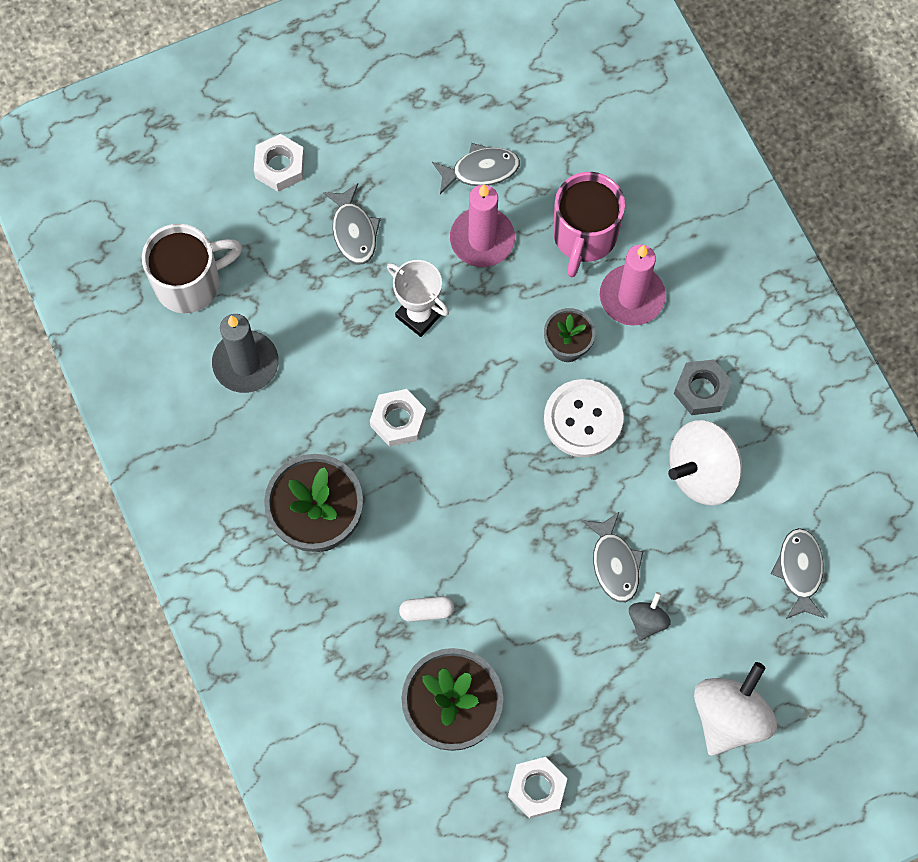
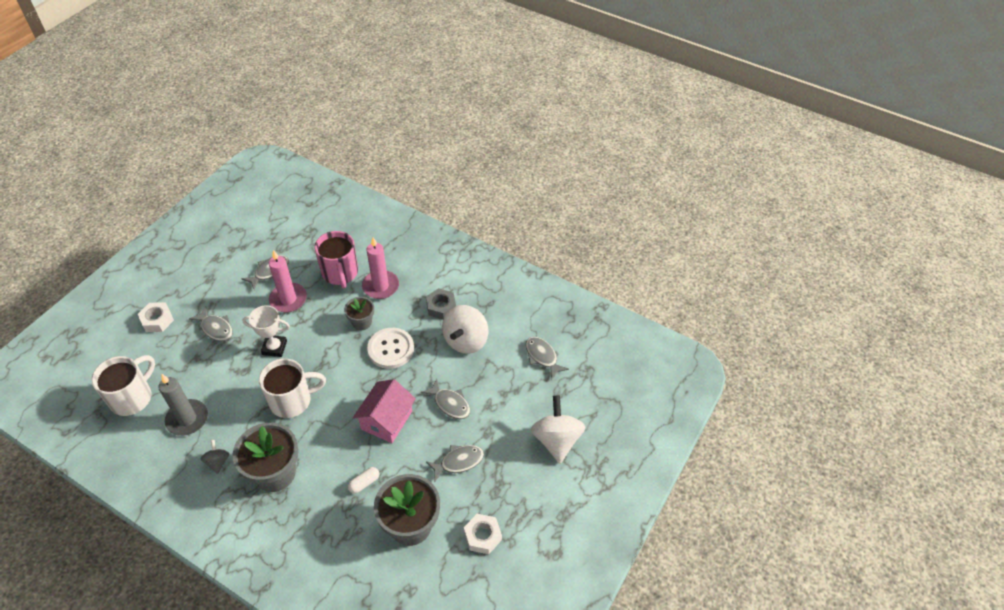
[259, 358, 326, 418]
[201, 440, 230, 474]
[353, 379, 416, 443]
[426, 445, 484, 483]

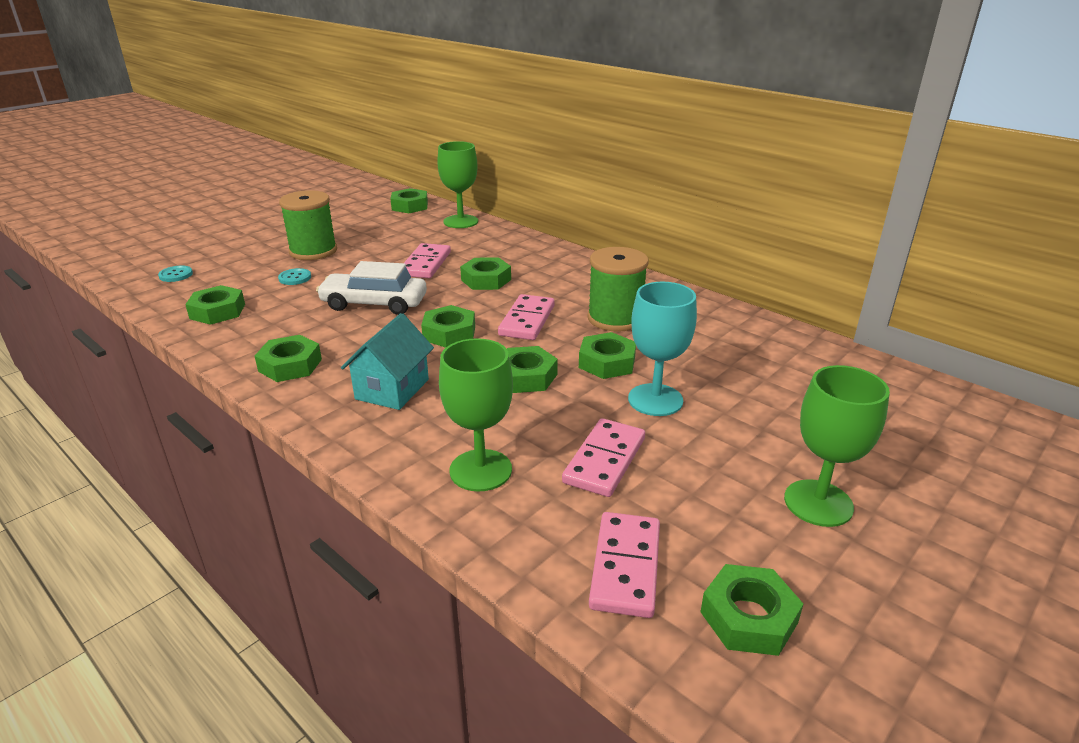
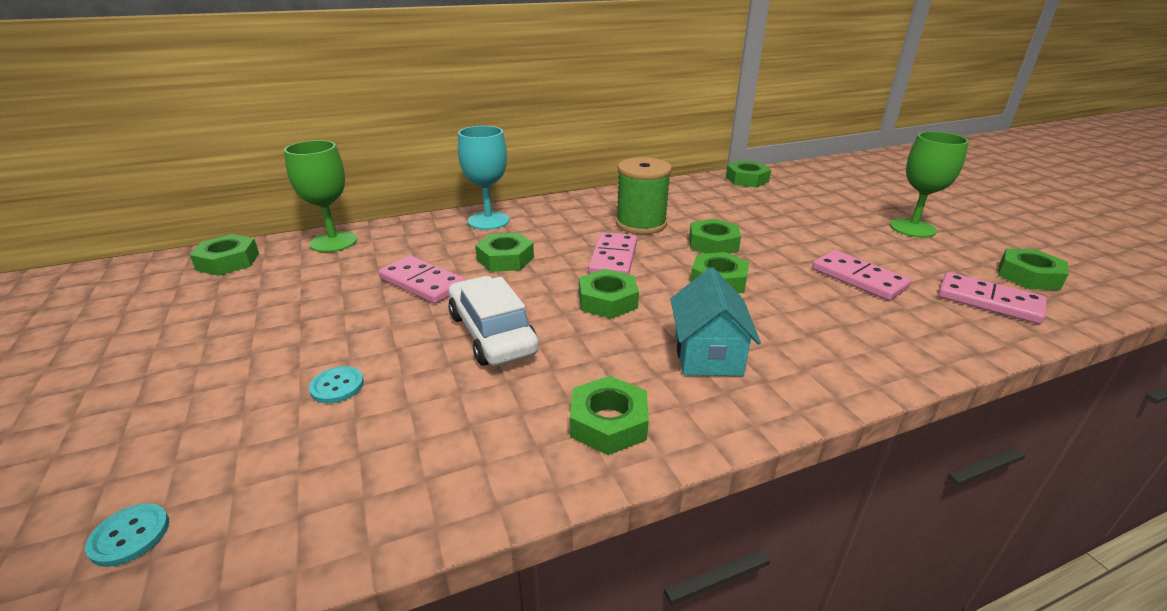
[726, 161, 771, 187]
[279, 190, 337, 260] (first image)
[448, 276, 539, 366]
[671, 267, 761, 376]
[439, 338, 513, 492] (first image)
[588, 232, 637, 274]
[458, 126, 509, 230]

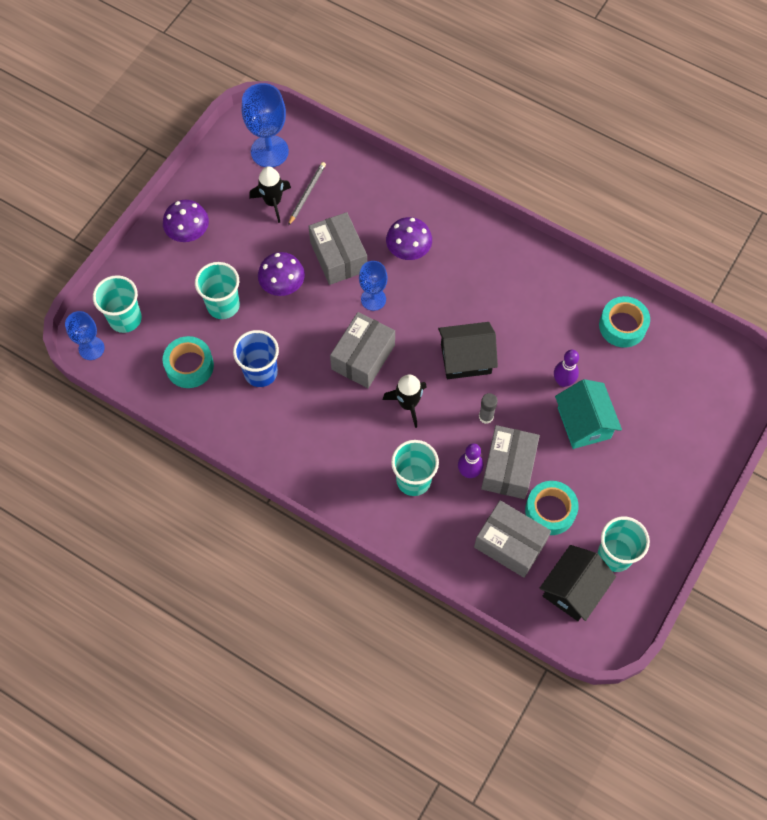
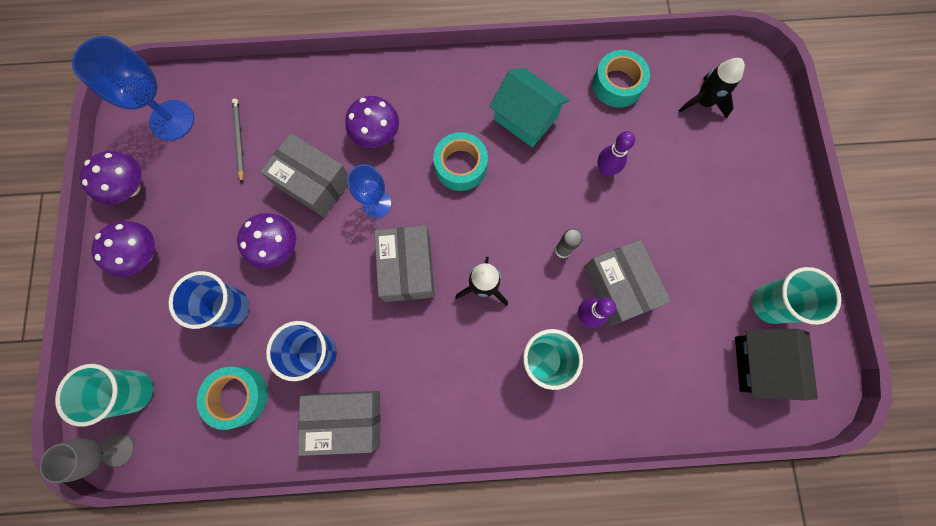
[40, 433, 134, 483]
[168, 271, 249, 329]
[679, 58, 745, 119]
[438, 322, 498, 379] (first image)
[298, 391, 380, 456]
[433, 132, 488, 191]
[489, 68, 569, 147]
[80, 151, 142, 205]

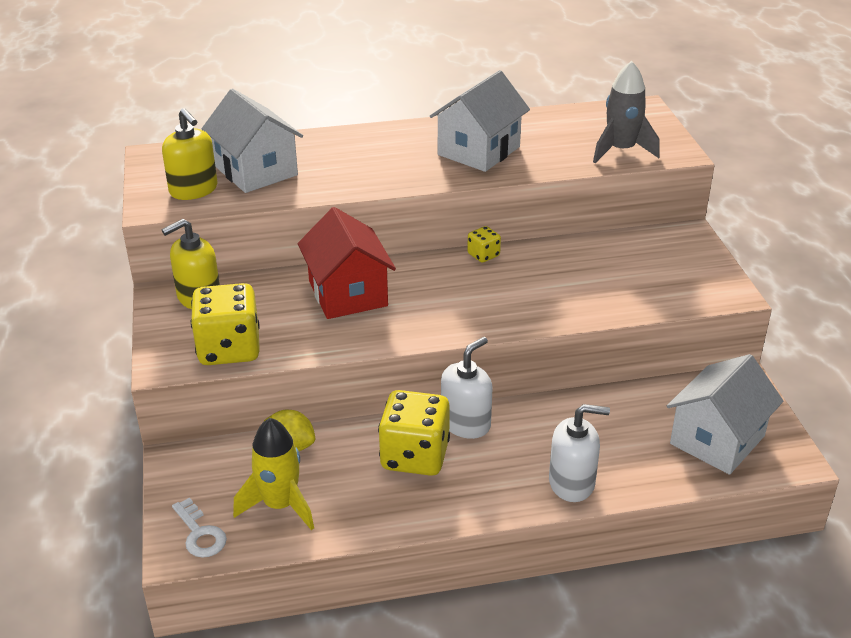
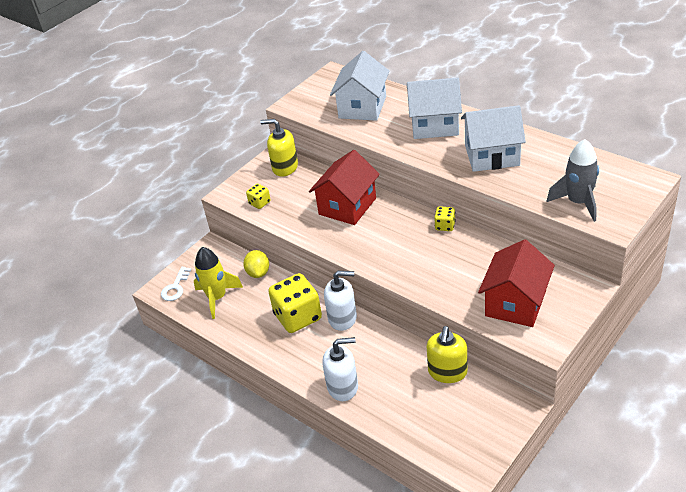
[427, 326, 468, 383]
[246, 184, 271, 209]
[322, 337, 358, 401]
[407, 77, 462, 139]
[478, 239, 555, 327]

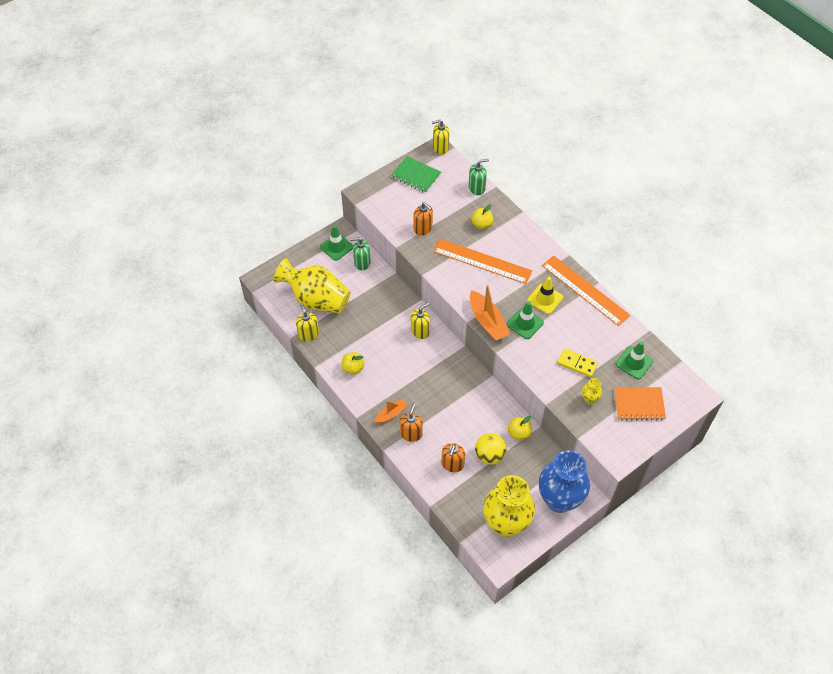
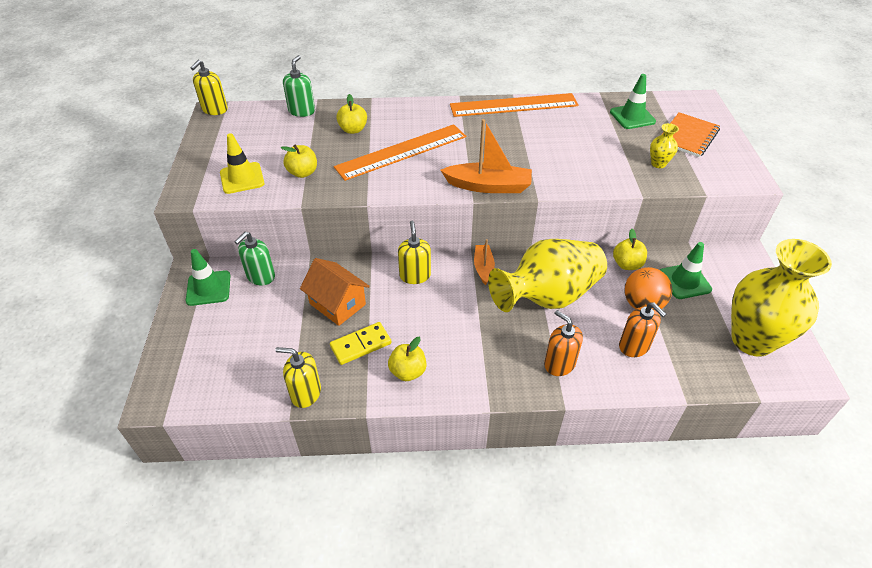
[488, 239, 607, 312]
[474, 239, 495, 285]
[391, 156, 441, 193] (first image)
[281, 145, 317, 178]
[624, 267, 672, 309]
[660, 242, 712, 299]
[220, 133, 265, 194]
[539, 450, 590, 513] (first image)
[330, 322, 392, 365]
[300, 258, 370, 326]

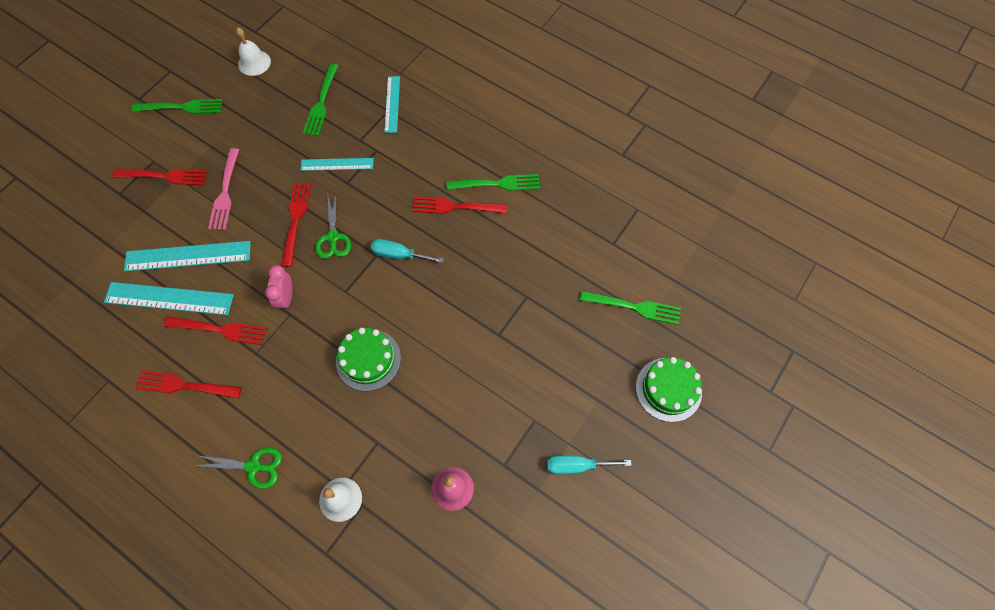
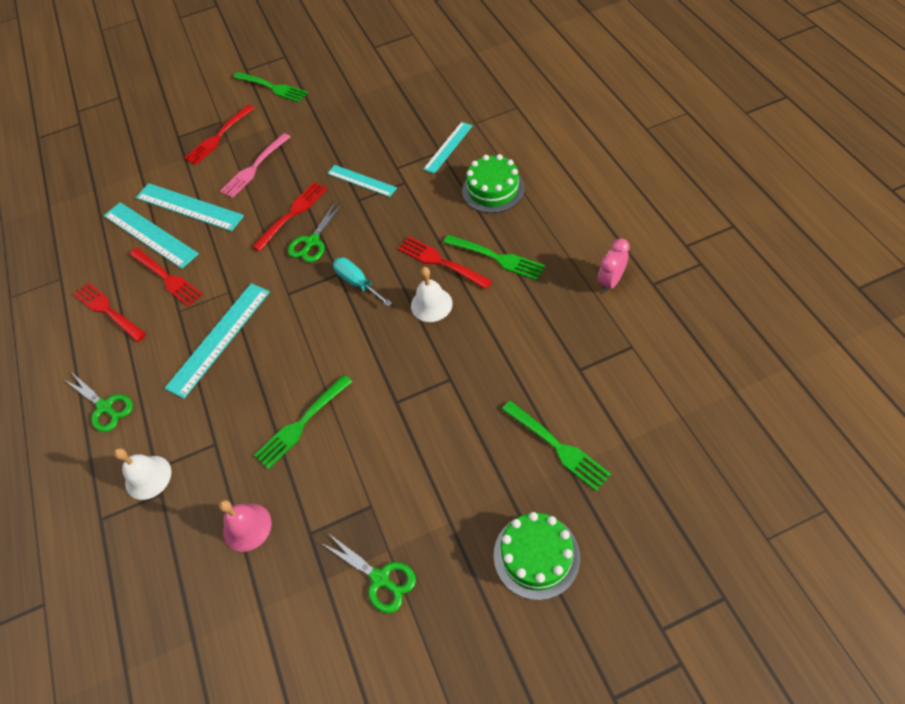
[184, 105, 254, 165]
[411, 267, 453, 322]
[598, 238, 630, 293]
[254, 375, 352, 469]
[462, 154, 525, 213]
[321, 533, 416, 613]
[165, 283, 270, 399]

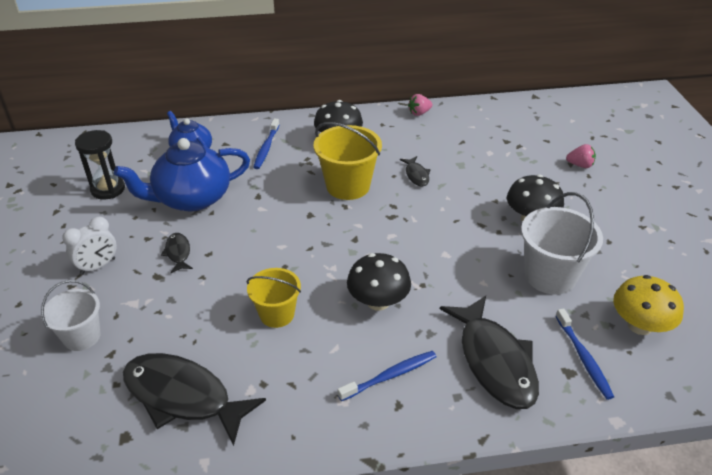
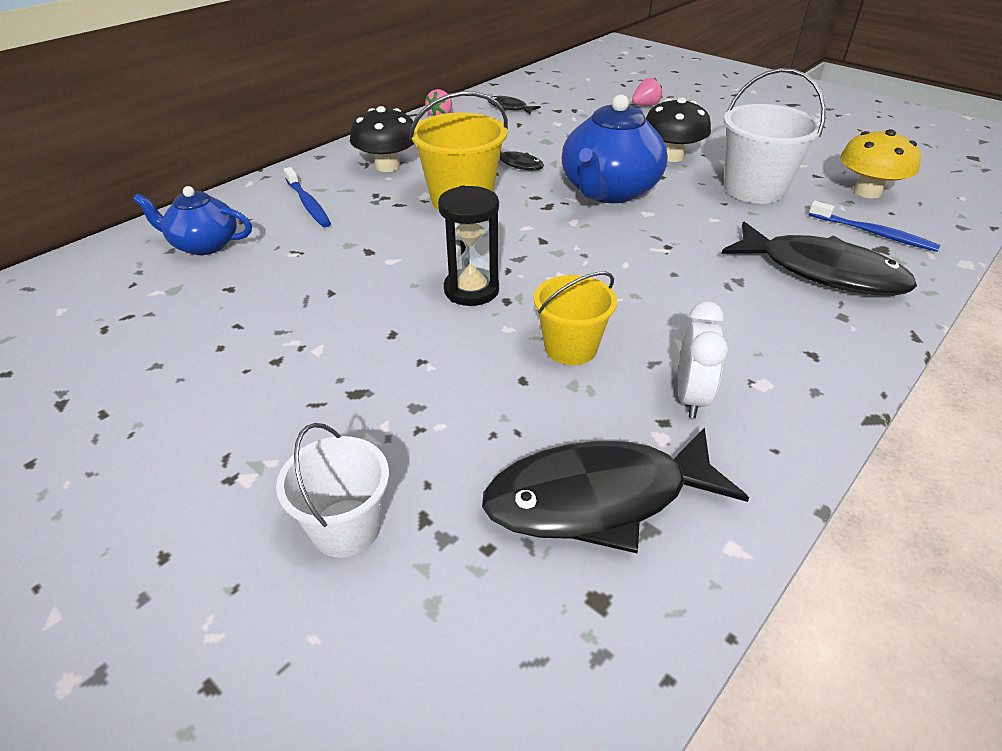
[678, 301, 728, 418]
[438, 185, 499, 306]
[562, 94, 668, 203]
[489, 96, 541, 115]
[337, 351, 436, 401] (first image)
[347, 253, 411, 311] (first image)

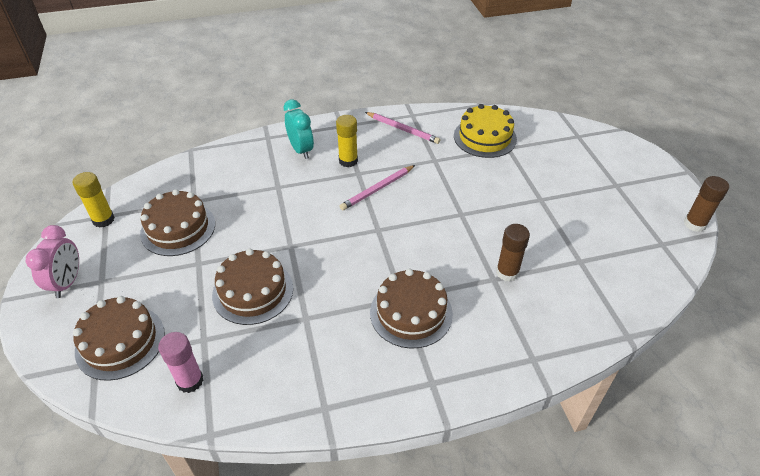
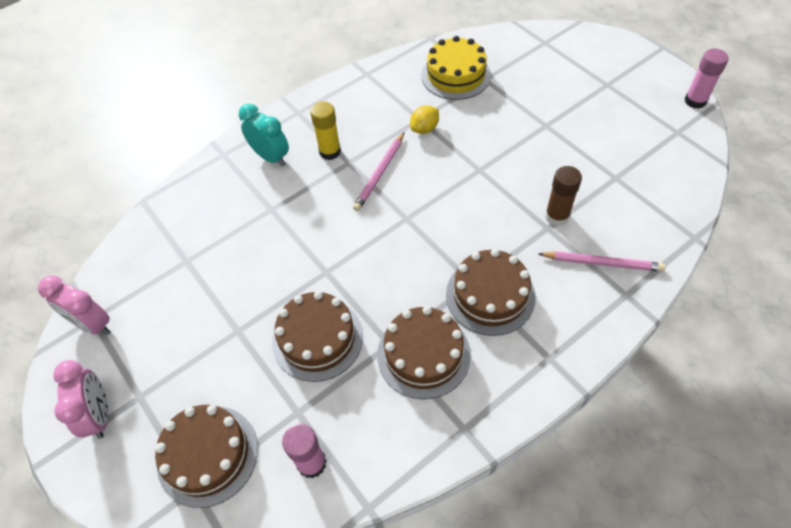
[38, 275, 111, 335]
[377, 306, 471, 399]
[538, 251, 665, 272]
[685, 48, 729, 109]
[410, 105, 439, 134]

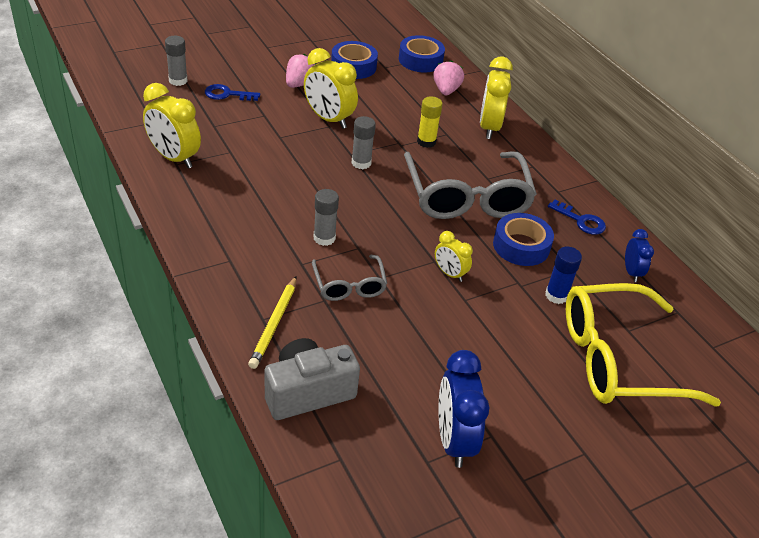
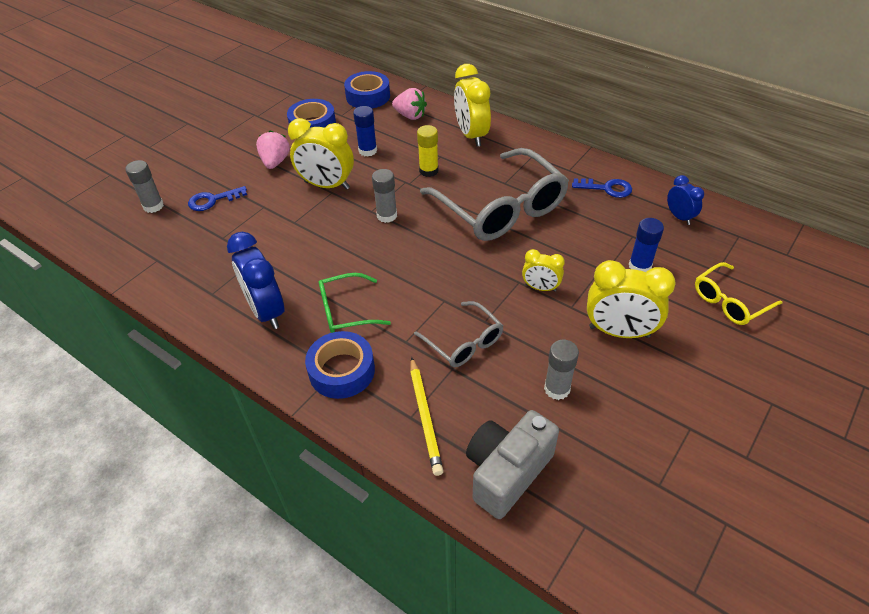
[587, 260, 676, 338]
[544, 340, 579, 400]
[392, 88, 427, 120]
[227, 232, 284, 329]
[305, 331, 375, 399]
[695, 262, 782, 325]
[319, 273, 391, 333]
[353, 106, 377, 156]

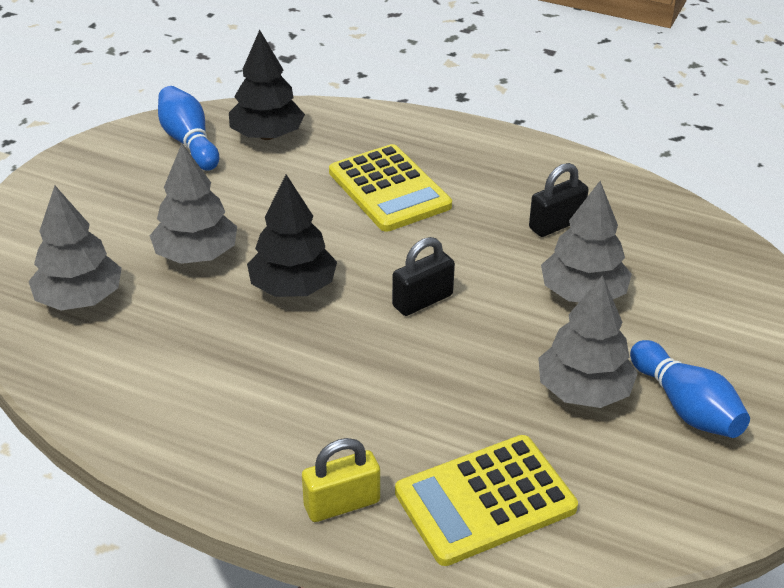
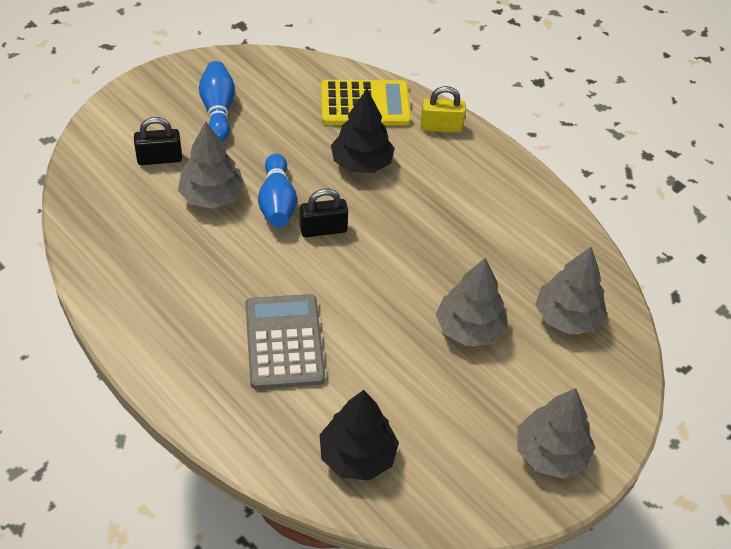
[258, 153, 297, 227]
[331, 89, 395, 173]
[245, 294, 325, 389]
[134, 117, 182, 165]
[517, 388, 595, 479]

